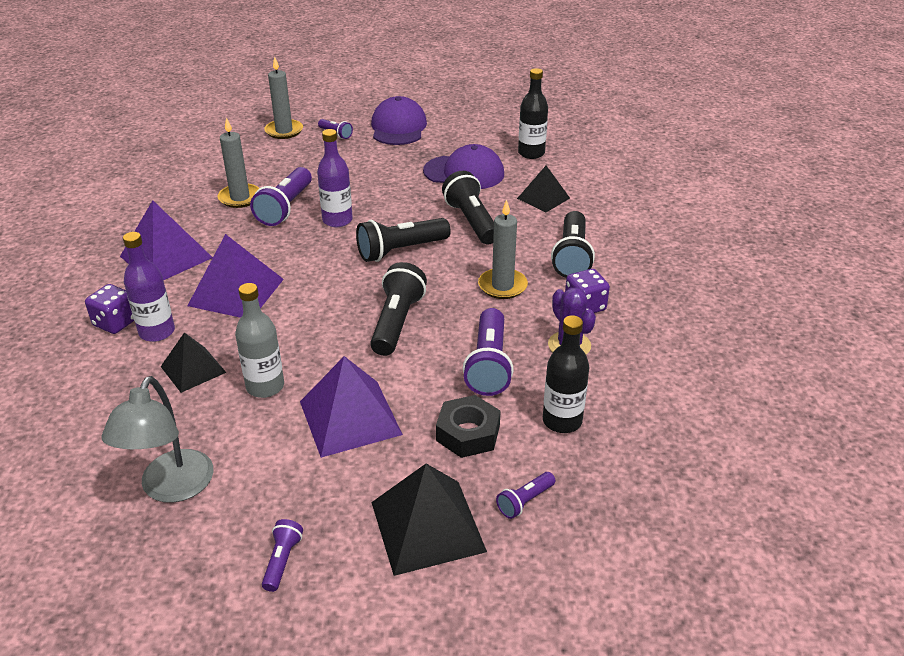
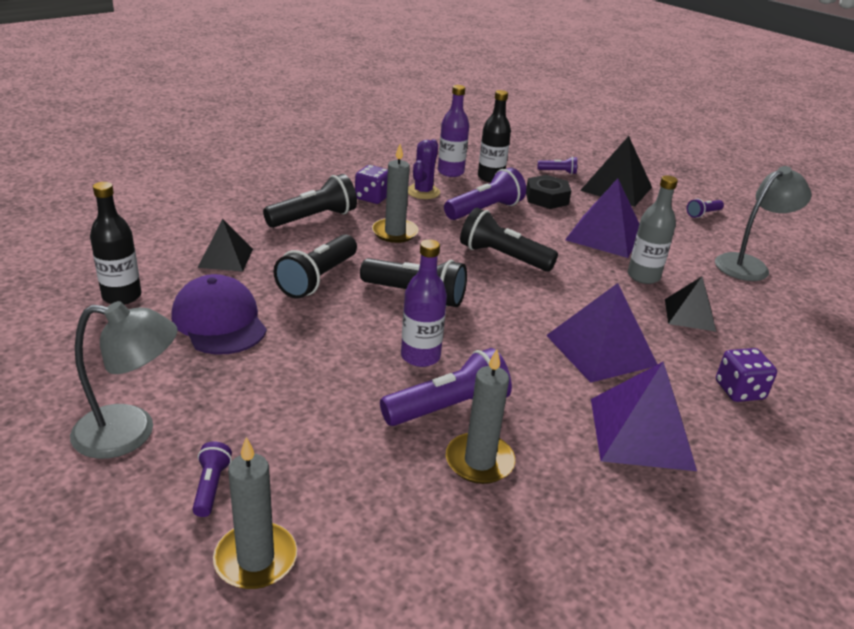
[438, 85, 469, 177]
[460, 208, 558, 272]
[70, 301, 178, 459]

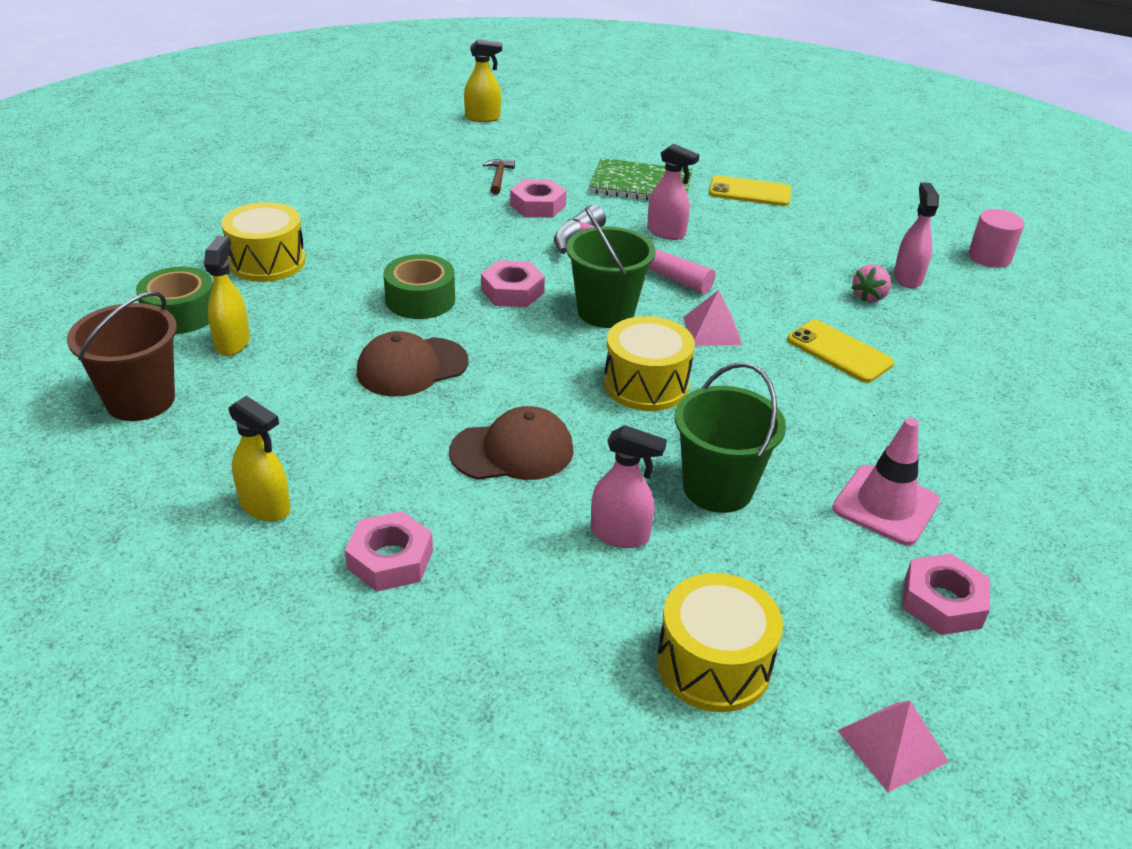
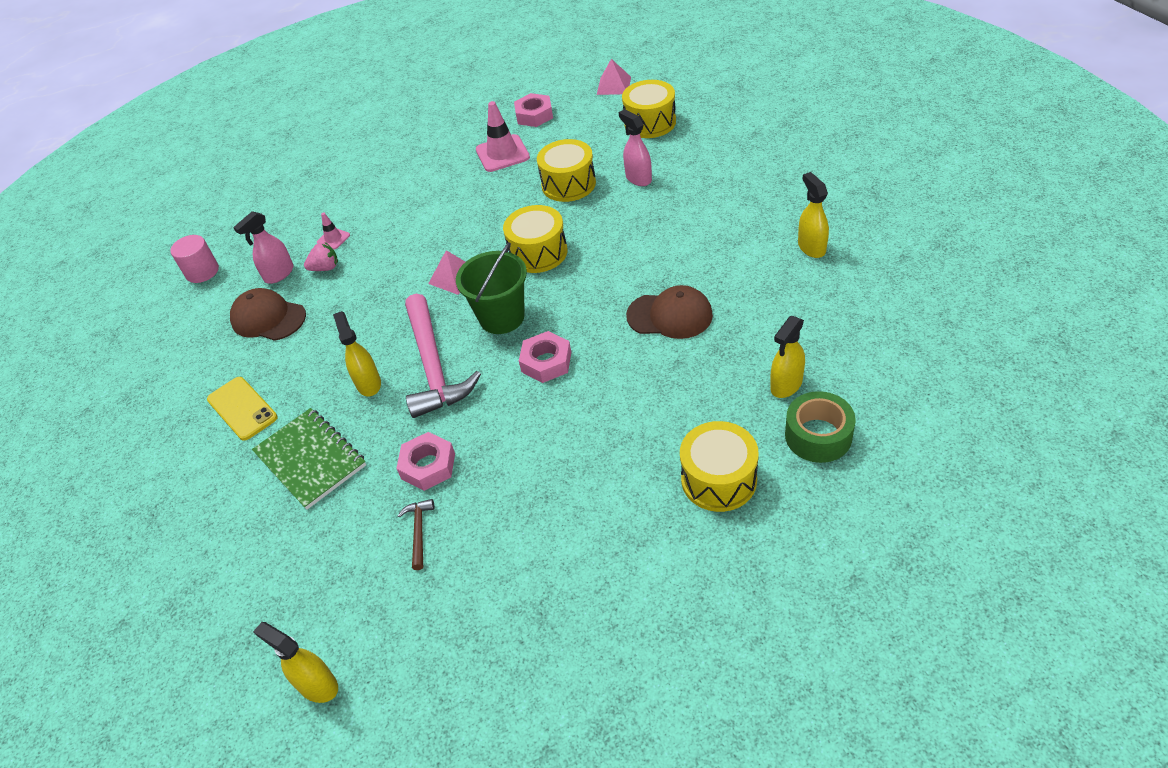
[67, 291, 177, 421] (first image)
[345, 511, 433, 592] (first image)
[383, 254, 455, 319] (first image)
[230, 288, 306, 341]
[397, 499, 434, 570]
[333, 311, 381, 396]
[537, 139, 596, 202]
[787, 320, 894, 383] (first image)
[317, 213, 350, 250]

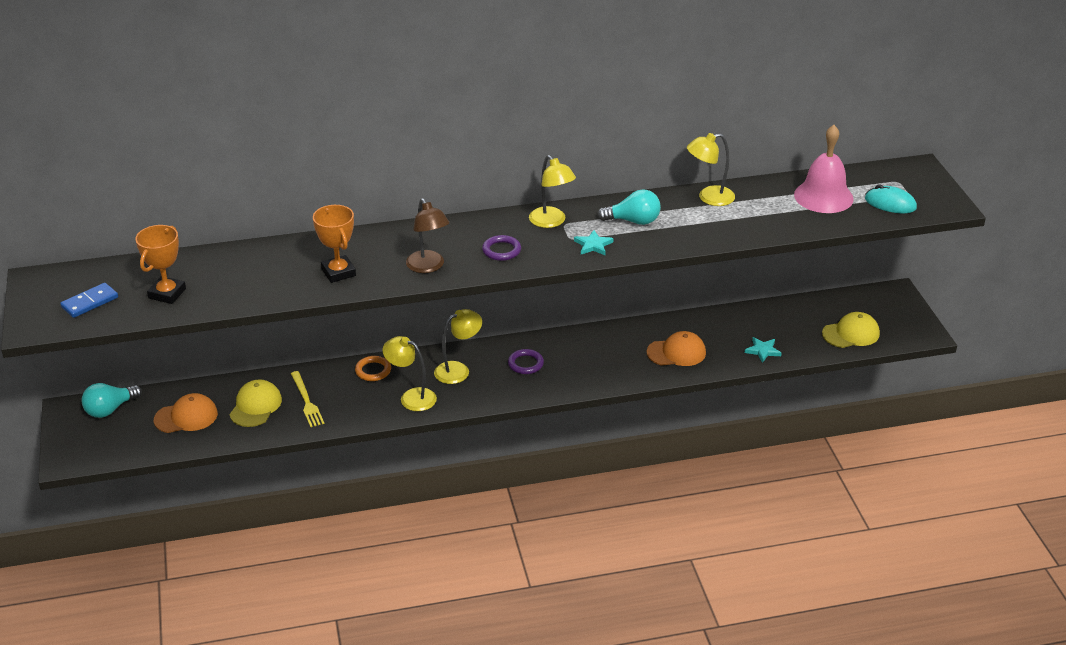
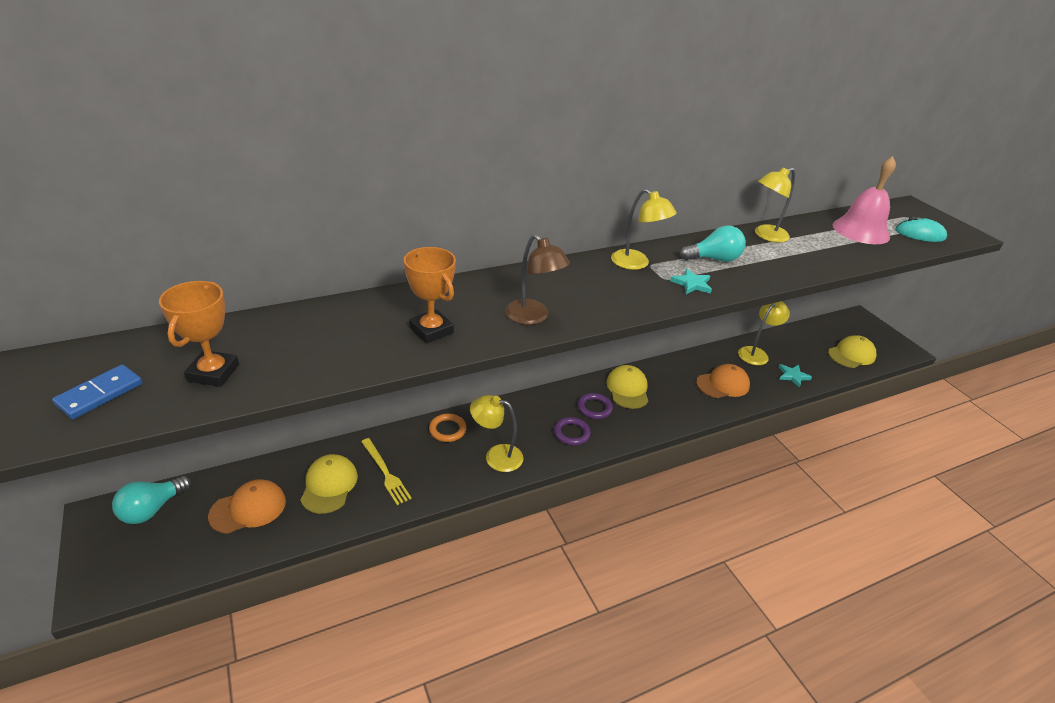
[738, 301, 790, 365]
[554, 417, 591, 445]
[606, 365, 648, 409]

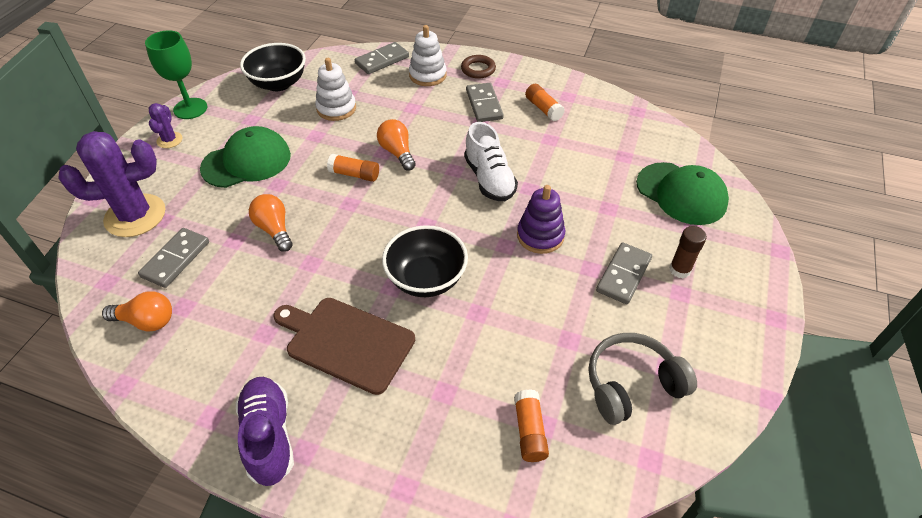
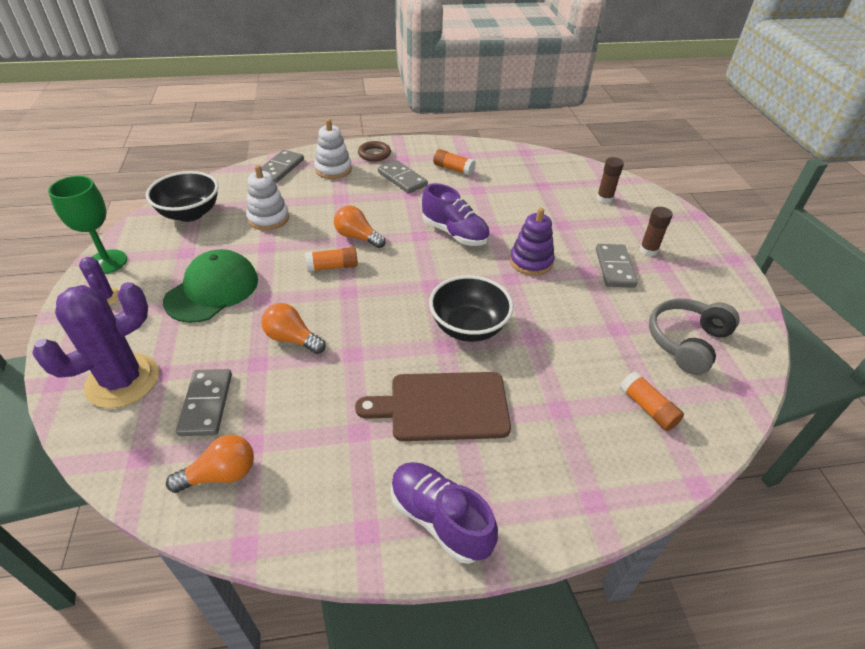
[422, 183, 489, 246]
[597, 157, 624, 203]

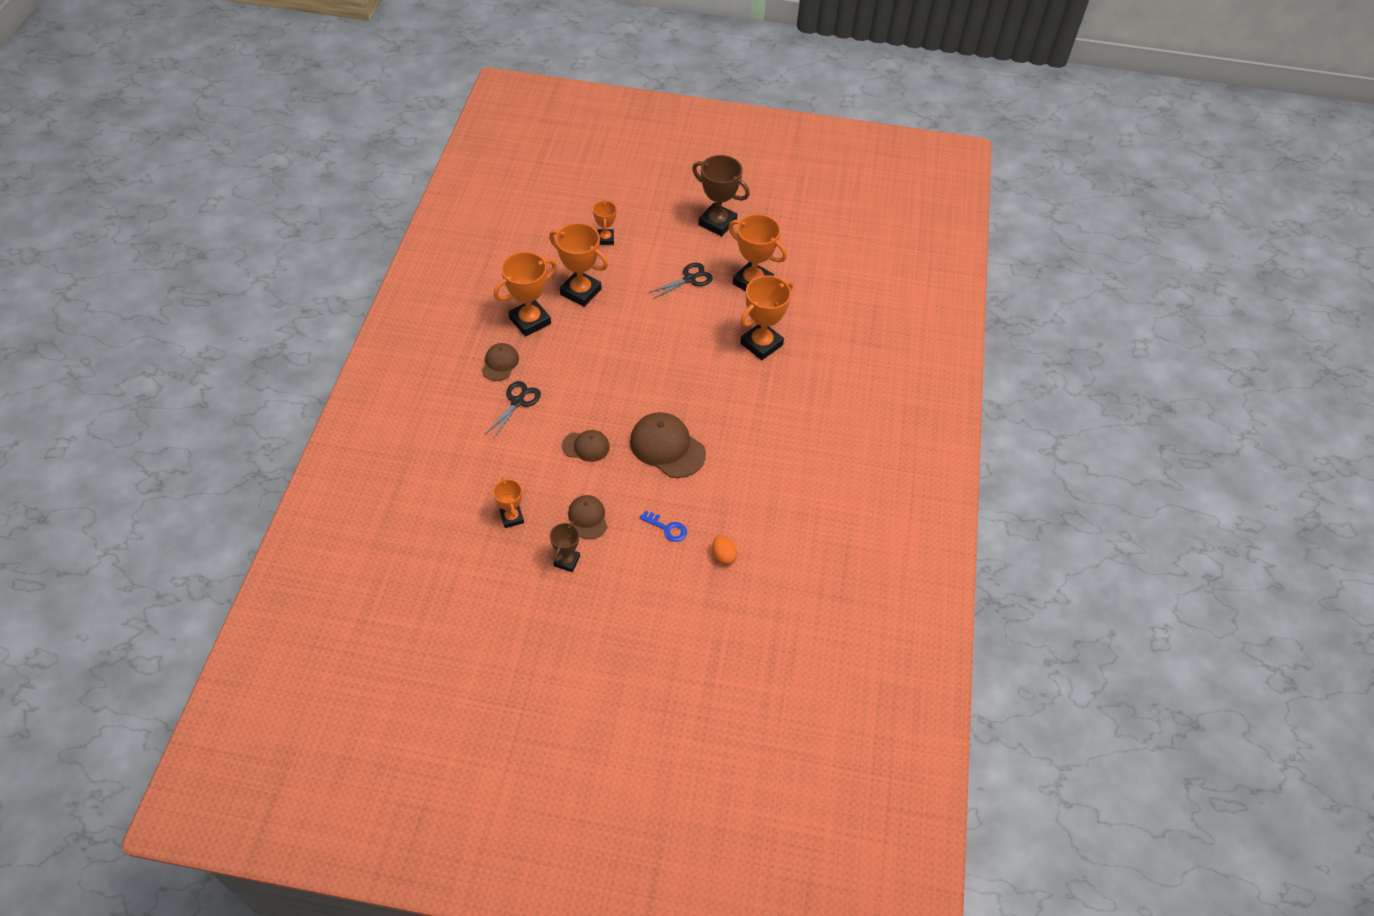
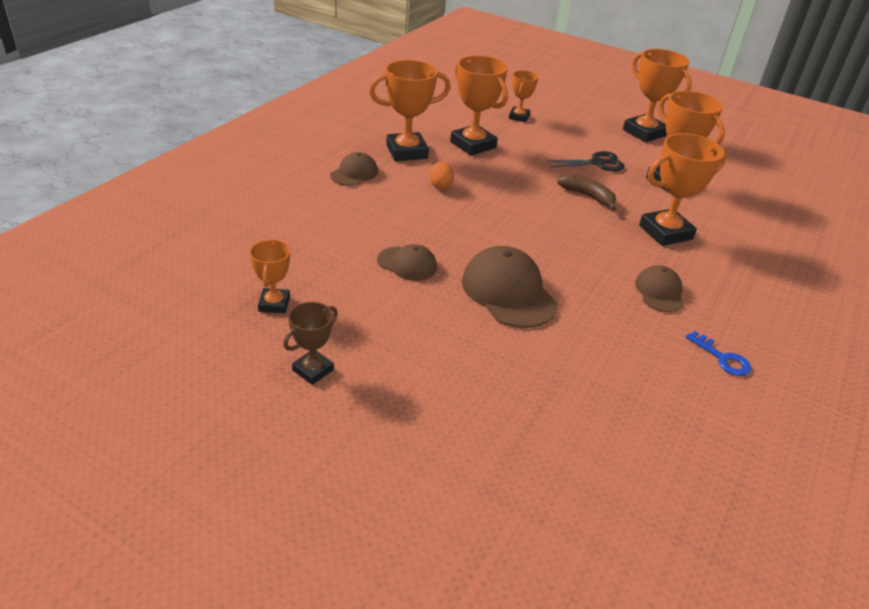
[485, 381, 541, 438] (first image)
[635, 265, 684, 312]
[686, 331, 751, 376]
[623, 49, 692, 142]
[429, 162, 454, 190]
[557, 174, 616, 211]

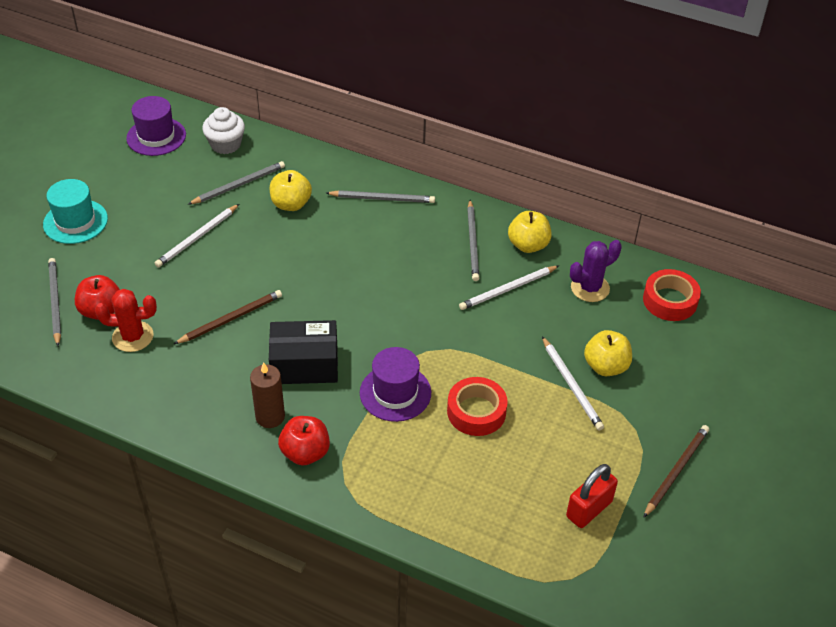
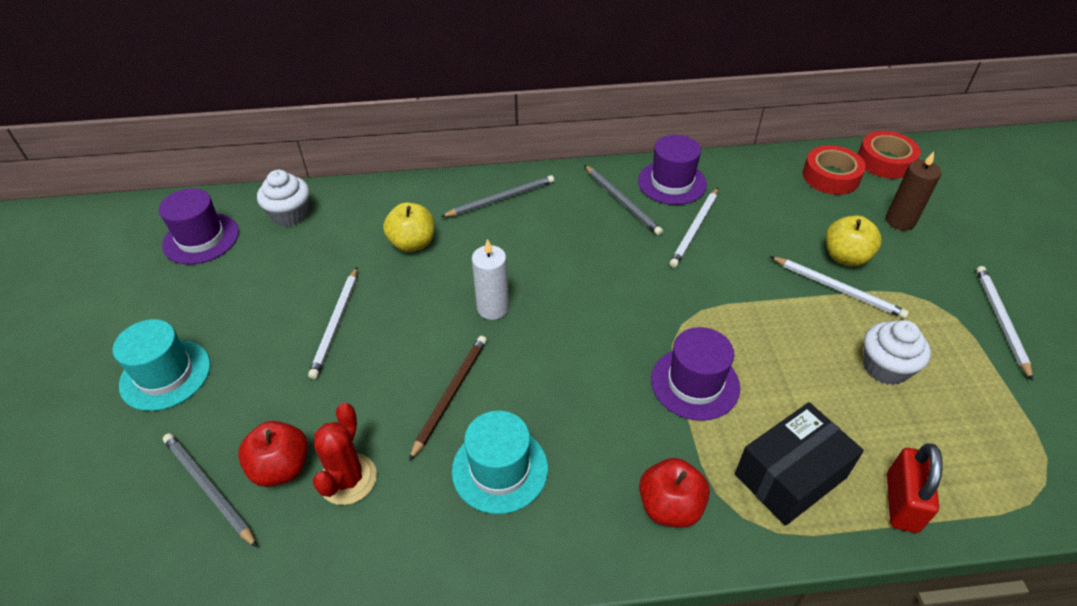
[313, 403, 377, 505]
[187, 161, 285, 205] (first image)
[886, 151, 941, 230]
[735, 402, 864, 526]
[858, 131, 921, 179]
[638, 135, 707, 205]
[887, 443, 943, 533]
[570, 240, 622, 302] (first image)
[976, 266, 1033, 381]
[452, 411, 548, 514]
[472, 239, 509, 320]
[863, 320, 931, 385]

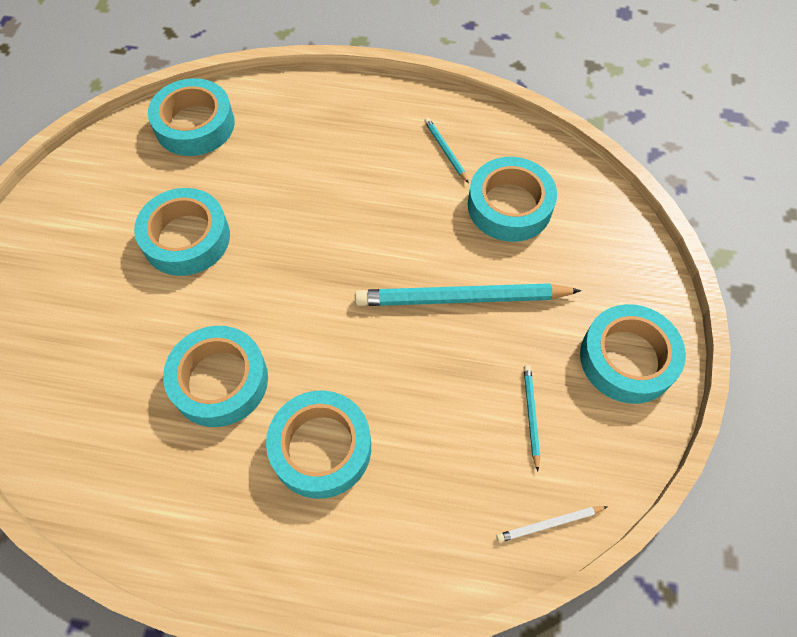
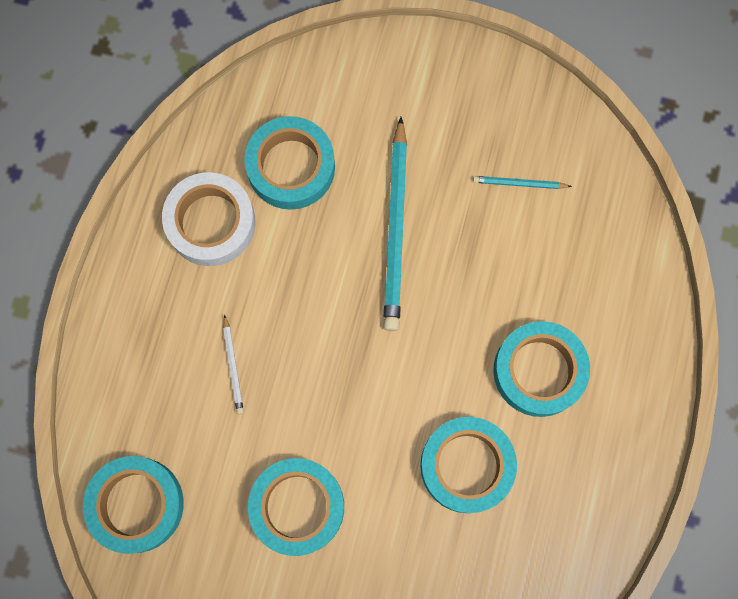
[162, 172, 255, 266]
[223, 314, 244, 414]
[580, 304, 686, 404] (first image)

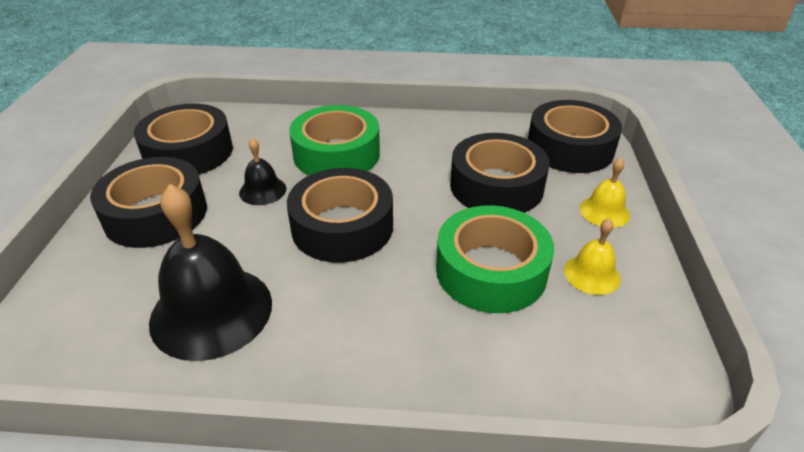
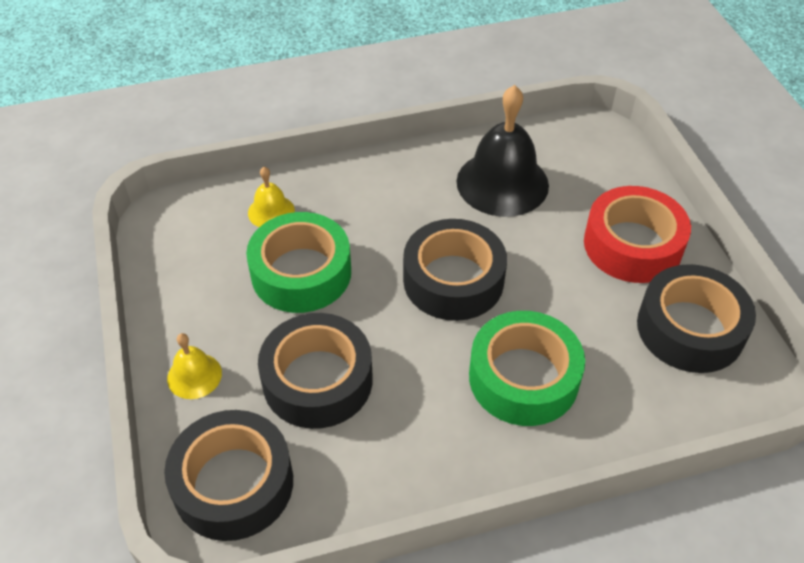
[584, 186, 691, 283]
[239, 138, 286, 205] (first image)
[248, 167, 295, 227]

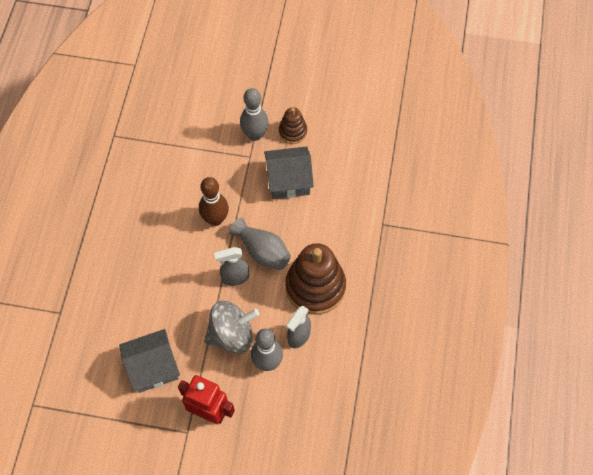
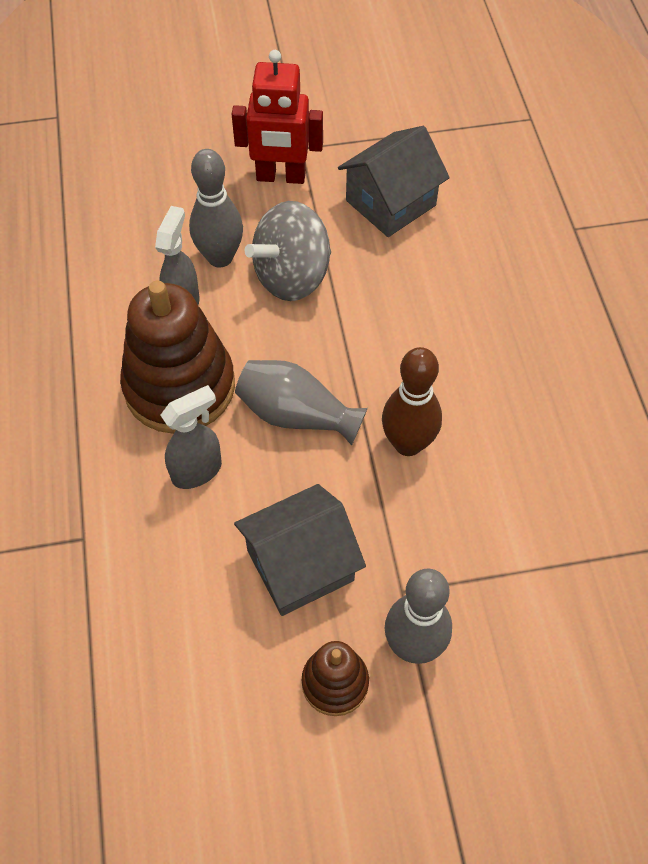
[160, 385, 222, 489]

